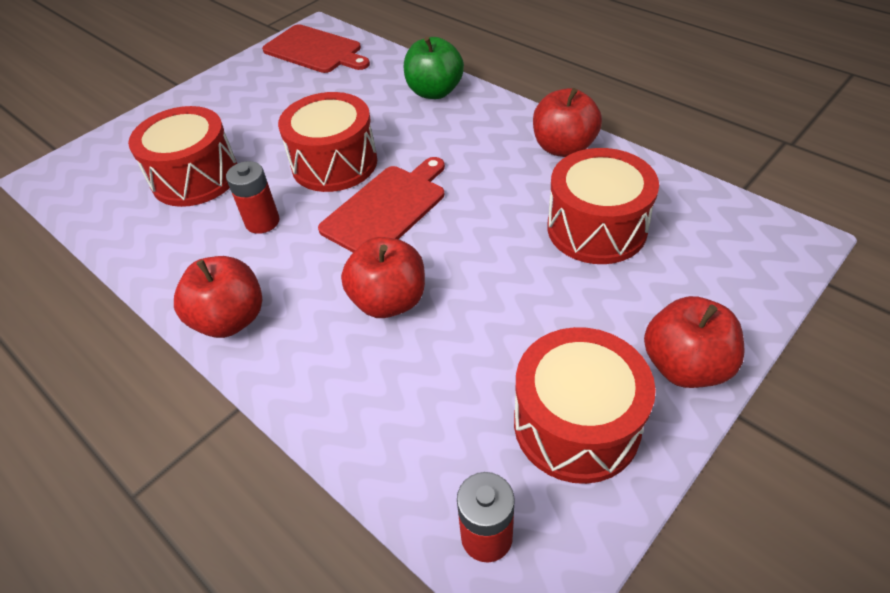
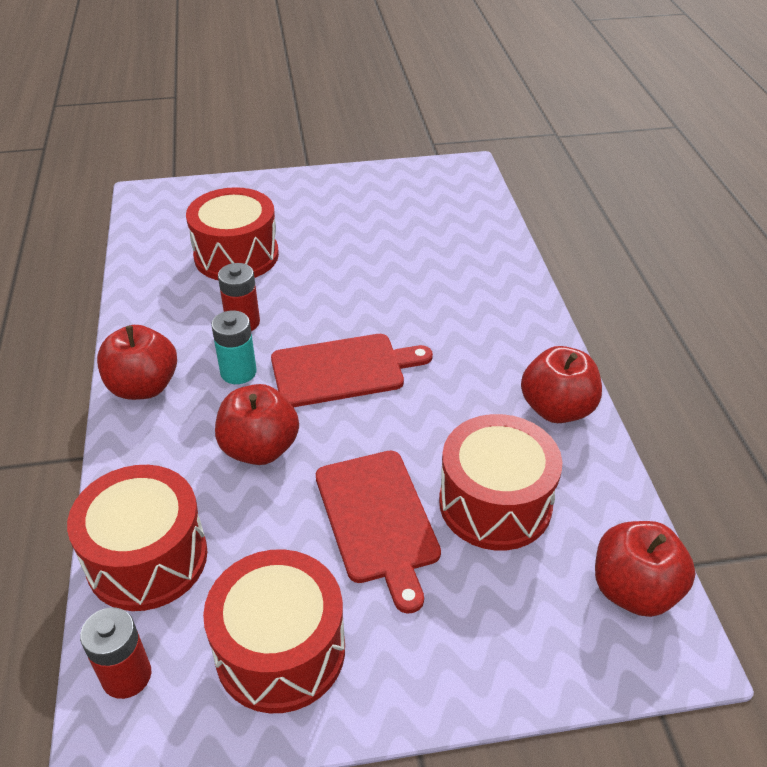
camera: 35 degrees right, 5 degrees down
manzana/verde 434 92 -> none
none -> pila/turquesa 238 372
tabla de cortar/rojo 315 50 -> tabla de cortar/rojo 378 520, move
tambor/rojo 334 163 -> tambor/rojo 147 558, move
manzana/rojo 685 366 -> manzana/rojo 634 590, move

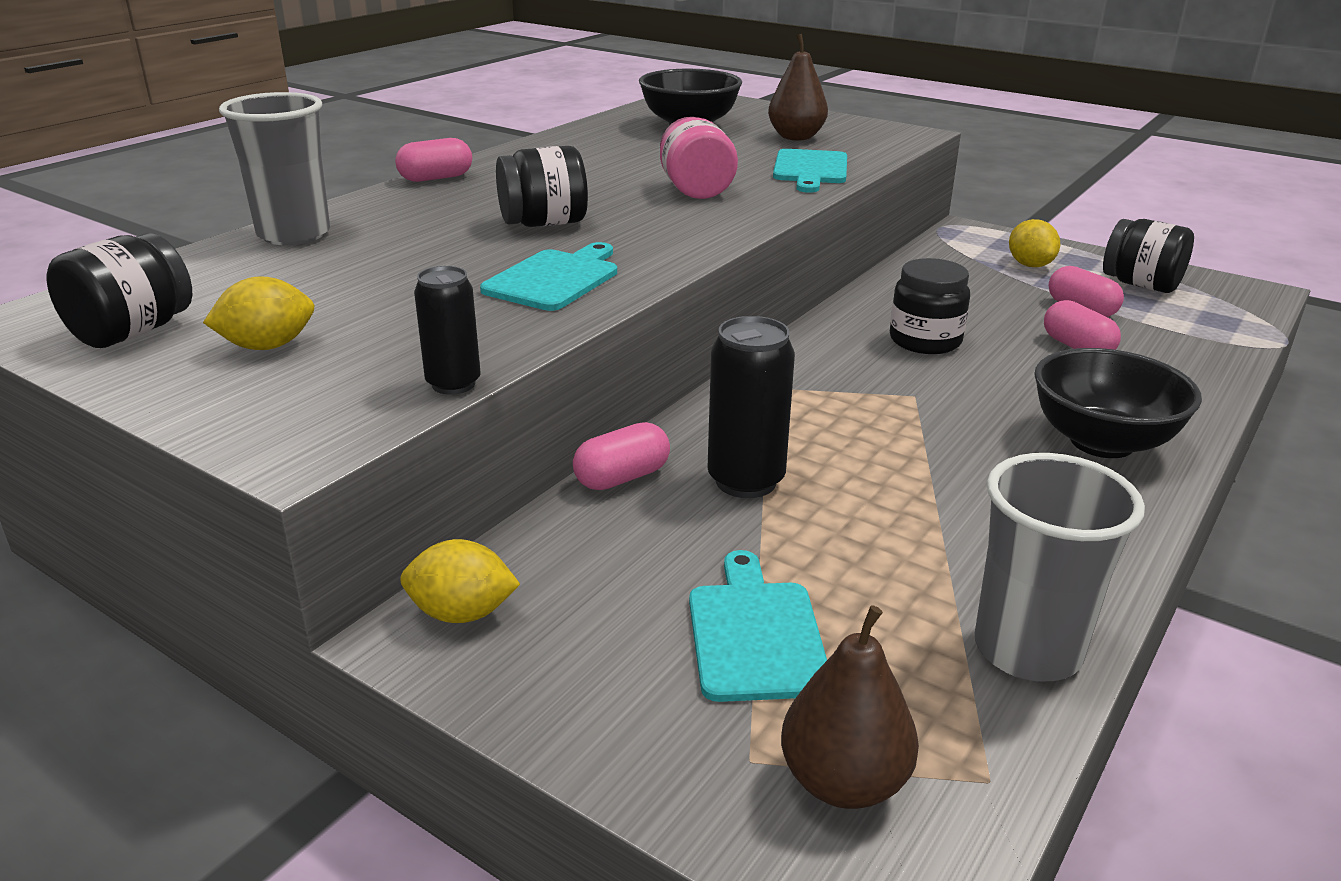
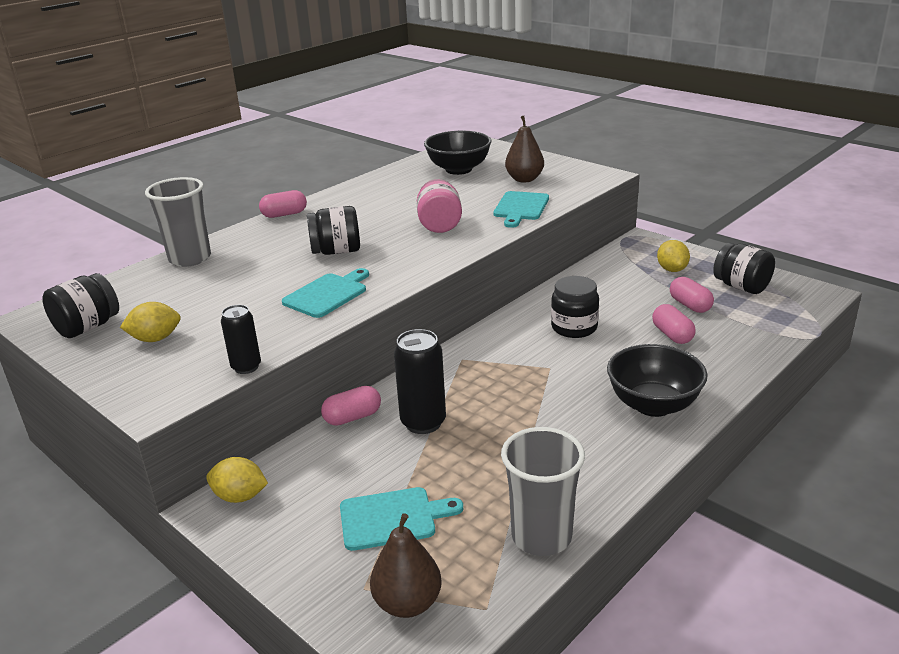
camera: 10 degrees right, 0 degrees up
tabla de cortar/turquesa 755 634 -> tabla de cortar/turquesa 392 518, 75 degrees clockwise

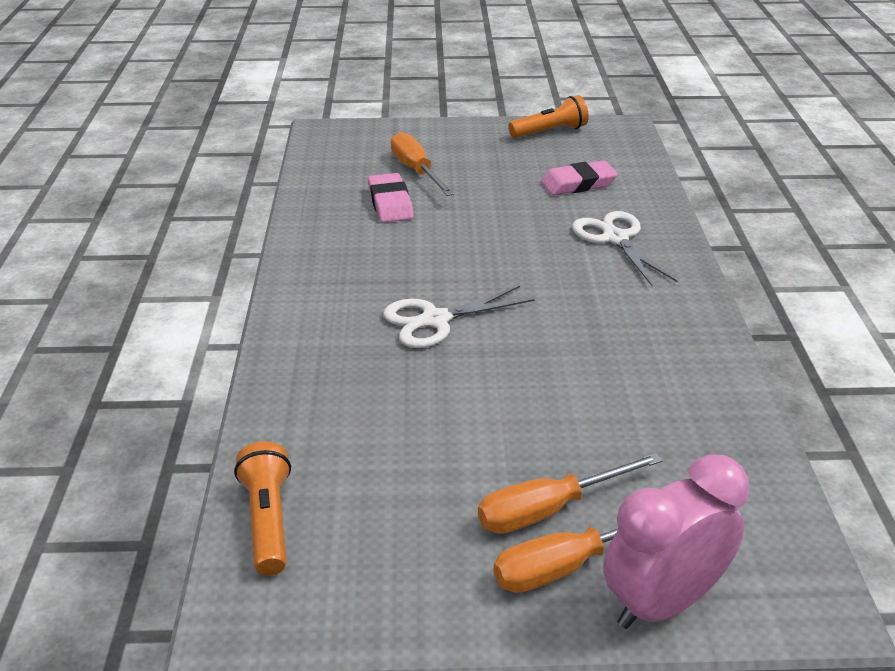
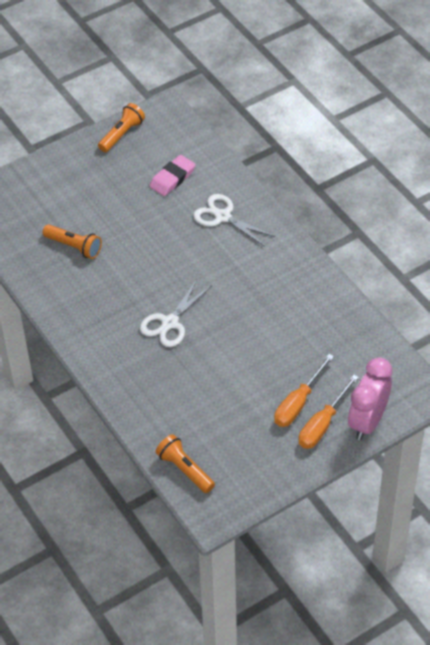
camera: 30 degrees left, 15 degrees up
destornillador/naranja 416 170 -> none
goma de borrar/rosa 390 203 -> lámpara de mano/naranja 74 247

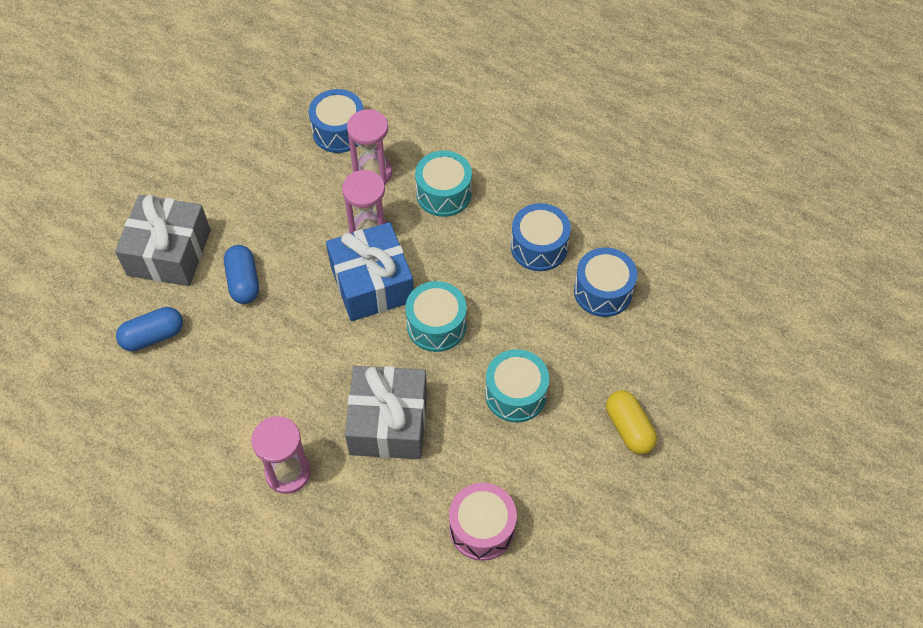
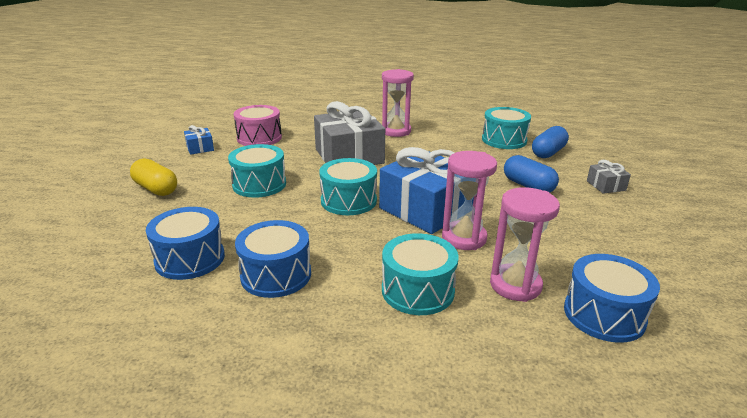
camera: 155 degrees right, 30 degrees down
none -> regalo/azul 200 148
none -> tambor/turquesa 504 140
regalo/gris 169 252 -> regalo/gris 606 185, x0.44

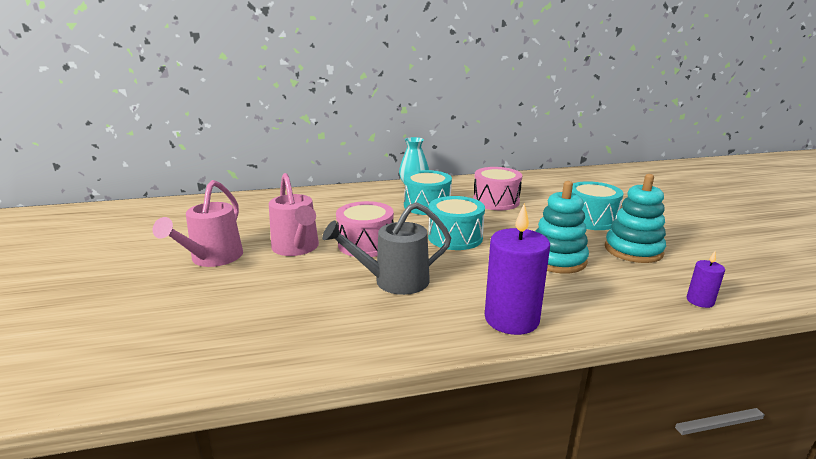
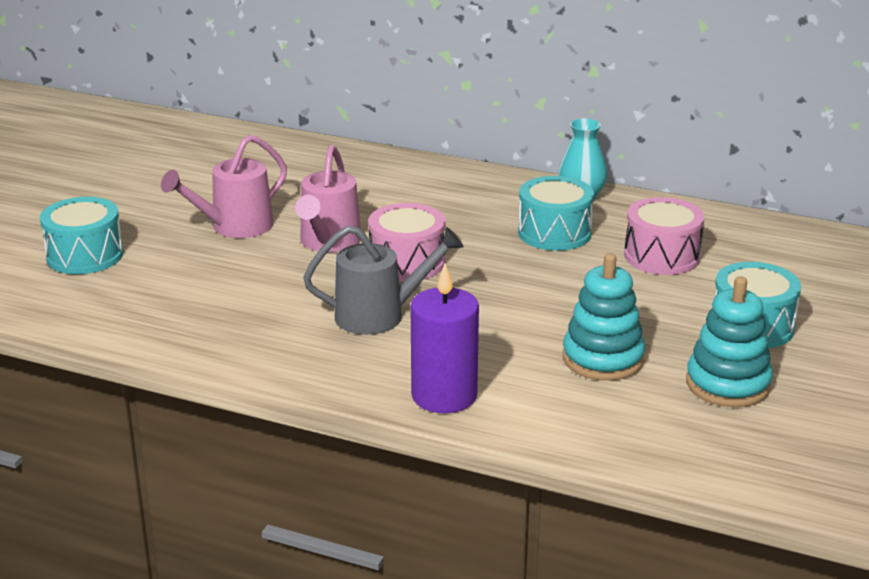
camera: 35 degrees right, 5 degrees up
vela/morado 700 301 -> none
tambor/turquesa 455 237 -> tambor/turquesa 85 256, move
regadera/gris 393 281 -> regadera/gris 380 315, 150 degrees clockwise

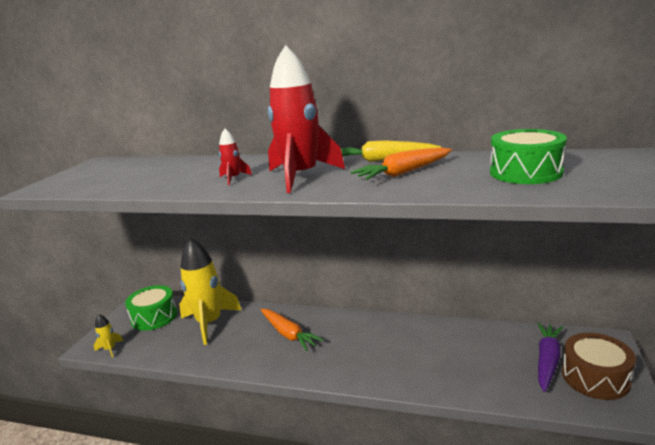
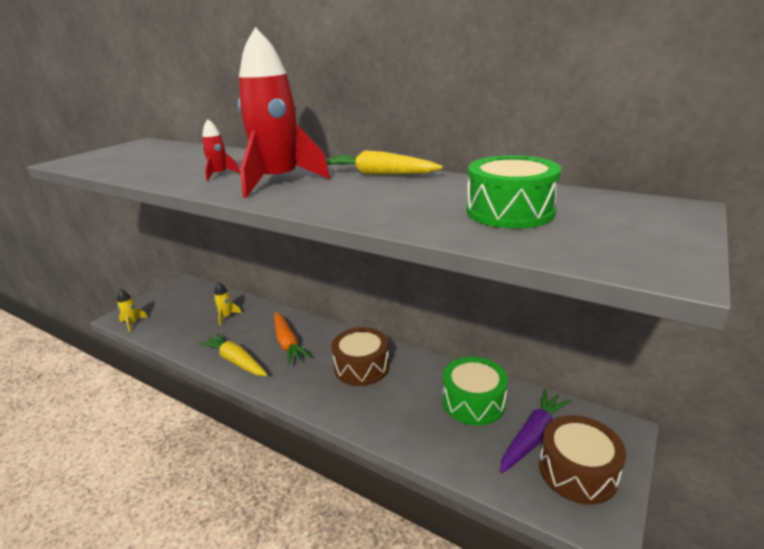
camera: 15 degrees right, 5 degrees up
zanahoria/naranja 404 173 -> none
none -> zanahoria/amarillo 236 361
none -> tambor/marrón 362 367
tambor/verde 154 317 -> tambor/verde 473 402, move
cohete/amarillo 209 323 -> cohete/amarillo 226 316, x0.42

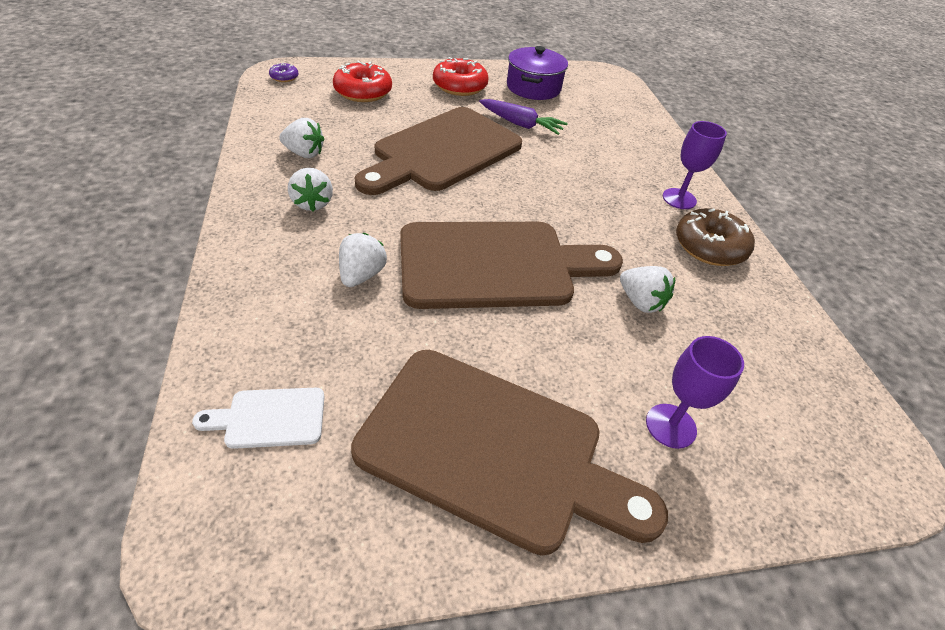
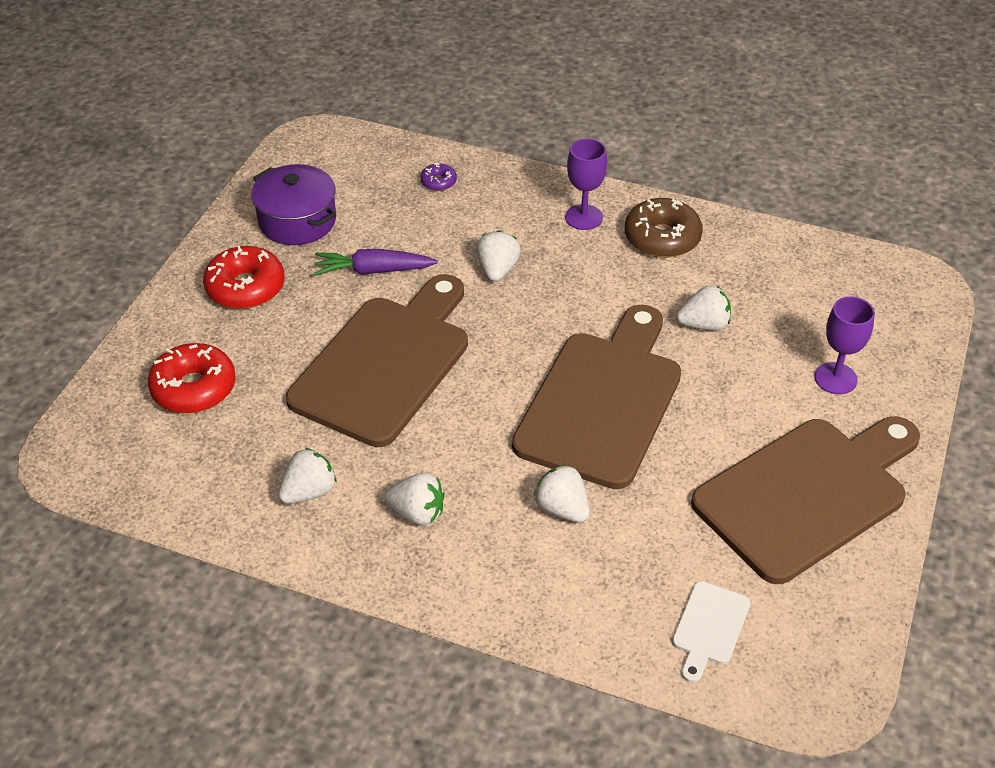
camera: 55 degrees left, 0 degrees up
none -> fresa/blanco 497 270
rosquilla/morado 284 77 -> rosquilla/morado 438 182, move
tabla de cortar/marrón 443 152 -> tabla de cortar/marrón 385 364, 135 degrees counterclockwise
zanahoria/morado 521 124 -> zanahoria/morado 373 271, 150 degrees counterclockwise

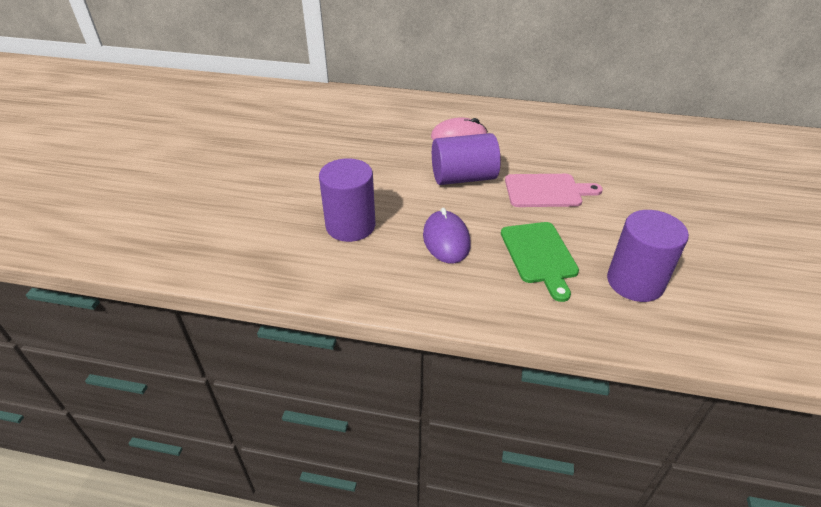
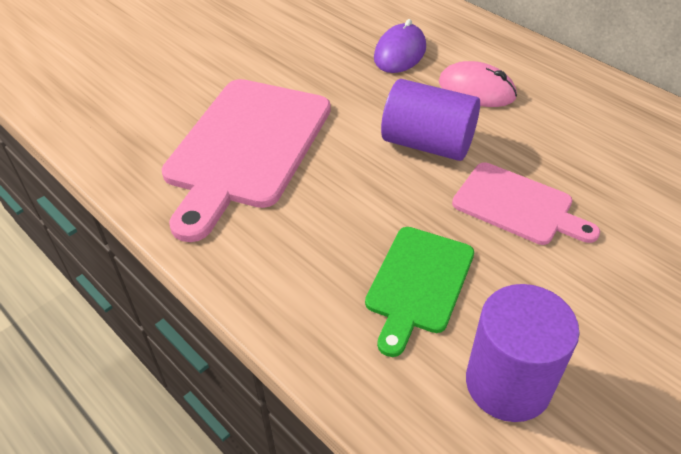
camera: 35 degrees right, 5 degrees up
ratón/morado 446 240 -> ratón/morado 400 53, move
cilindro/morado 350 226 -> tabla de cortar/rosa 246 147

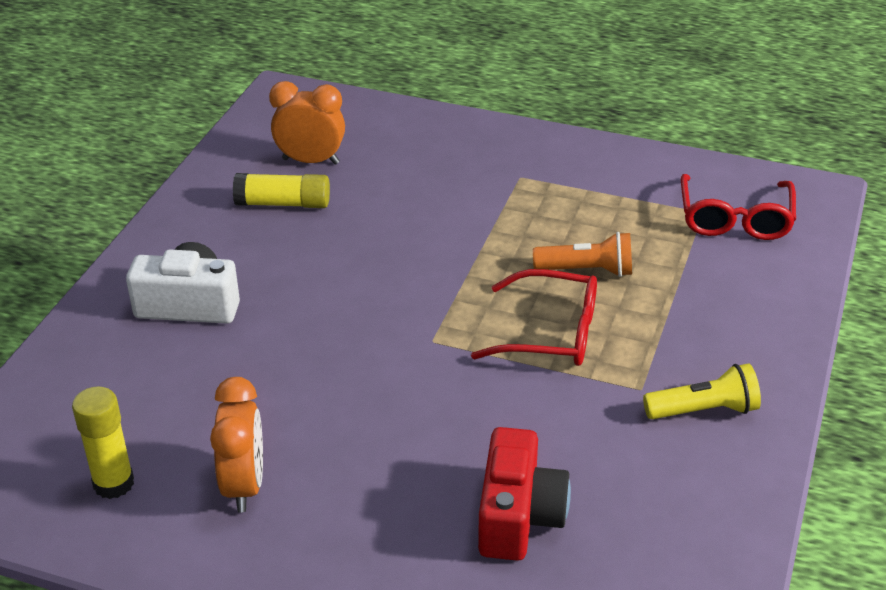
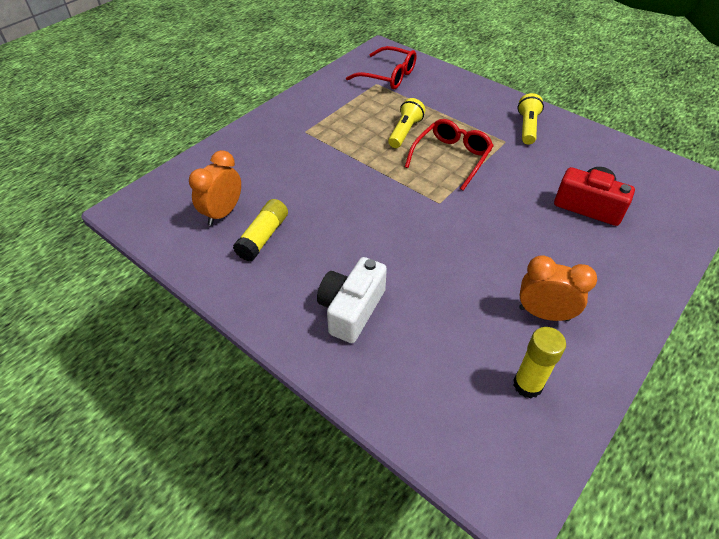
camera: 70 degrees left, 10 degrees up
lámpara de mano/naranja 587 270 -> lámpara de mano/amarillo 405 132

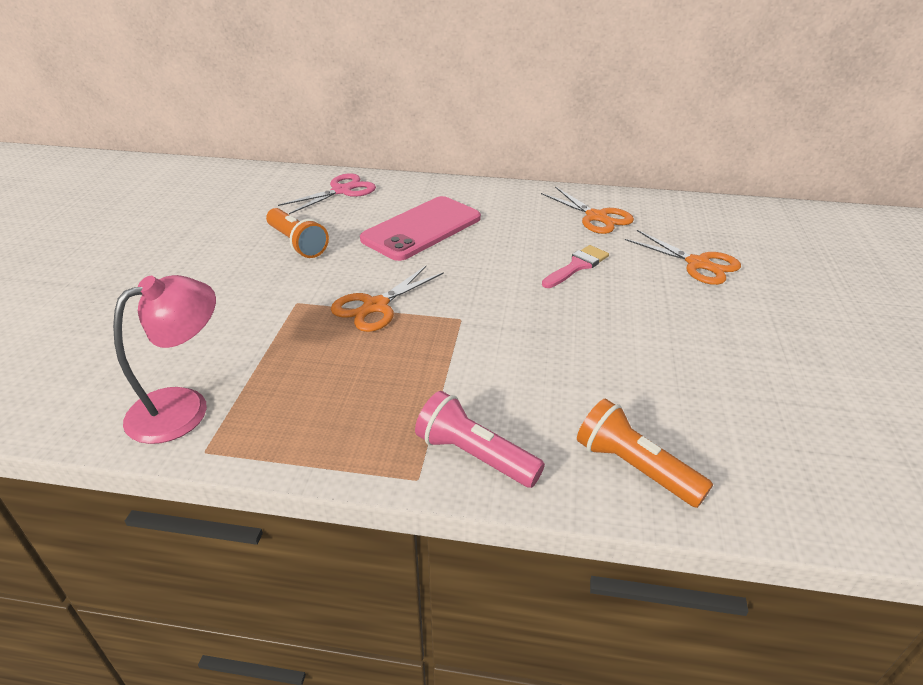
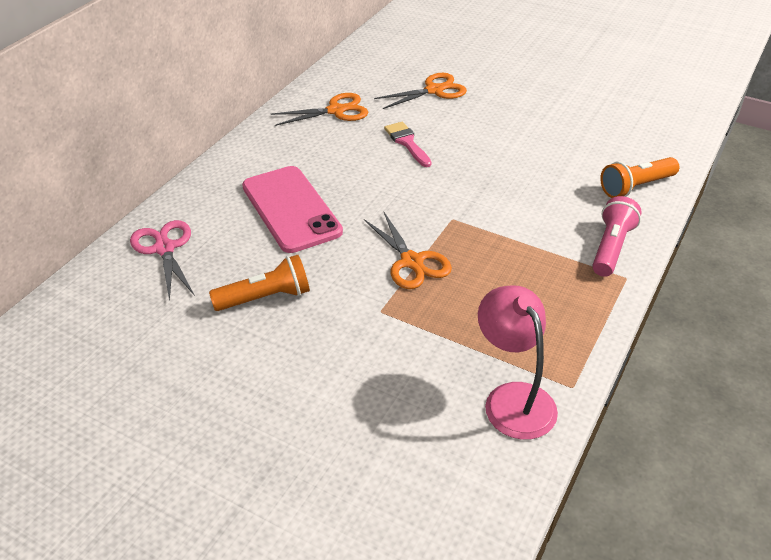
camera: 70 degrees left, 5 degrees up
lámpara de mano/rosa 474 456 -> lámpara de mano/rosa 611 247, 150 degrees clockwise

